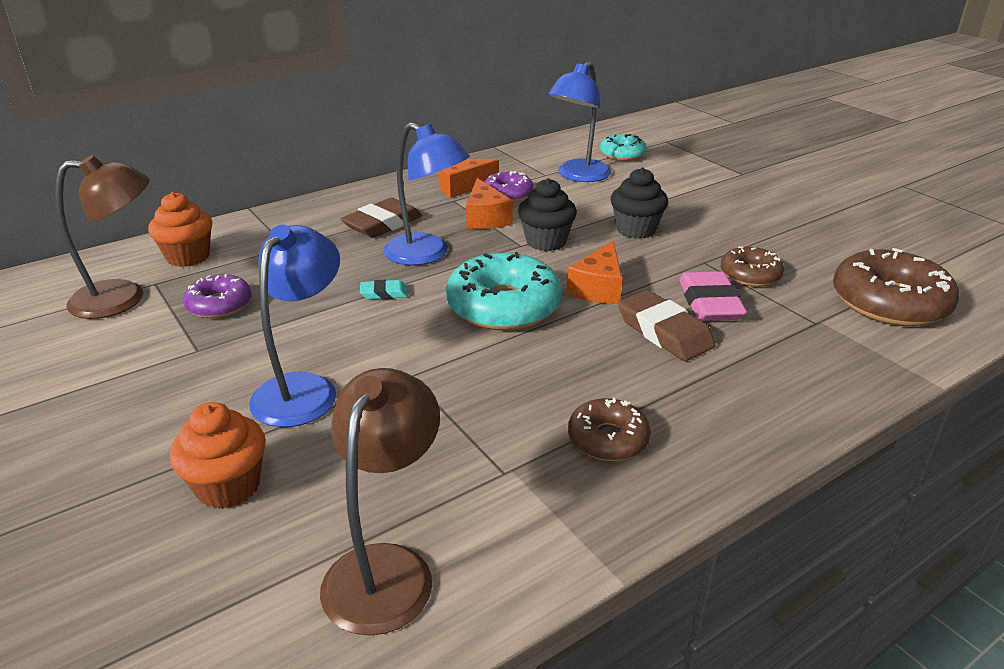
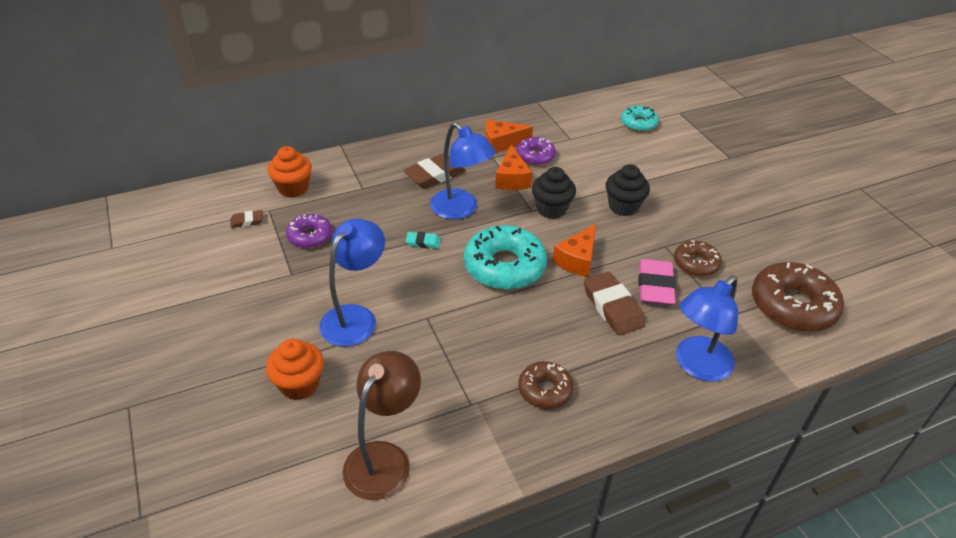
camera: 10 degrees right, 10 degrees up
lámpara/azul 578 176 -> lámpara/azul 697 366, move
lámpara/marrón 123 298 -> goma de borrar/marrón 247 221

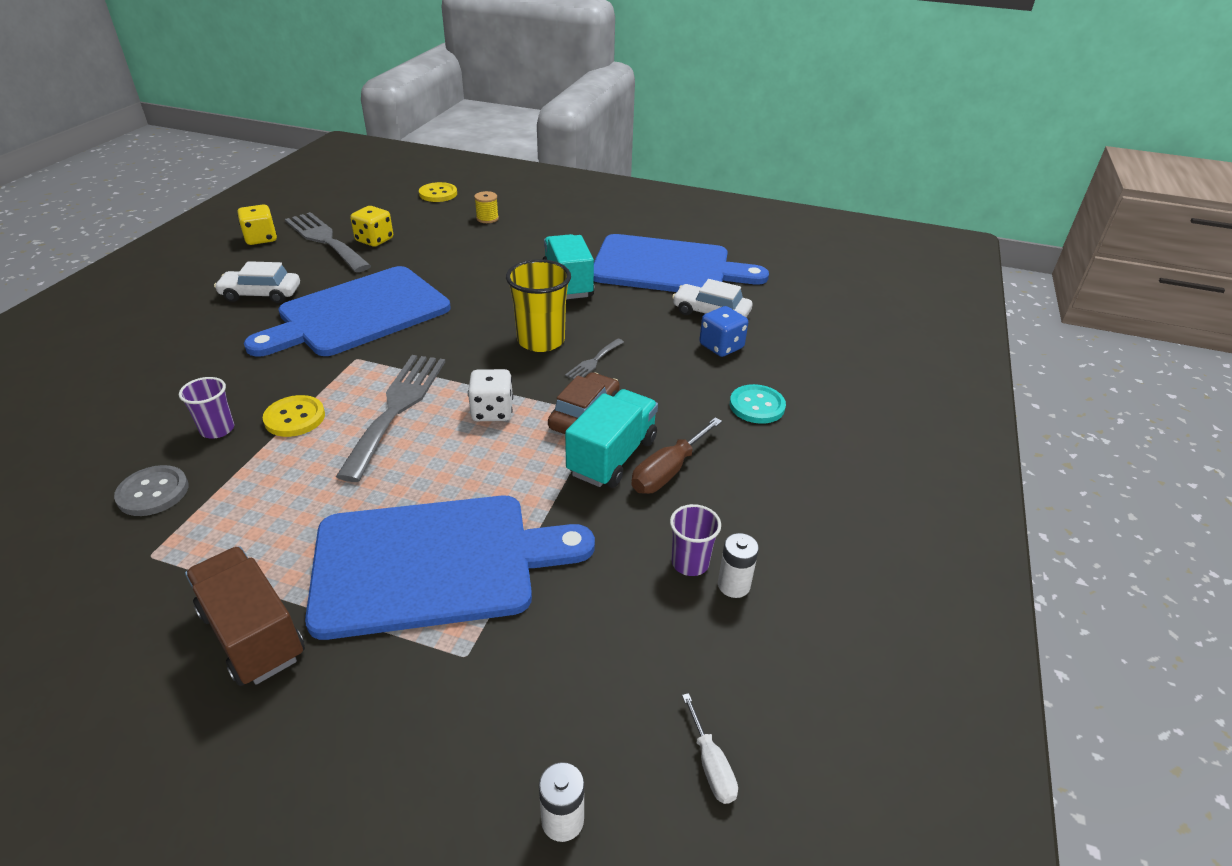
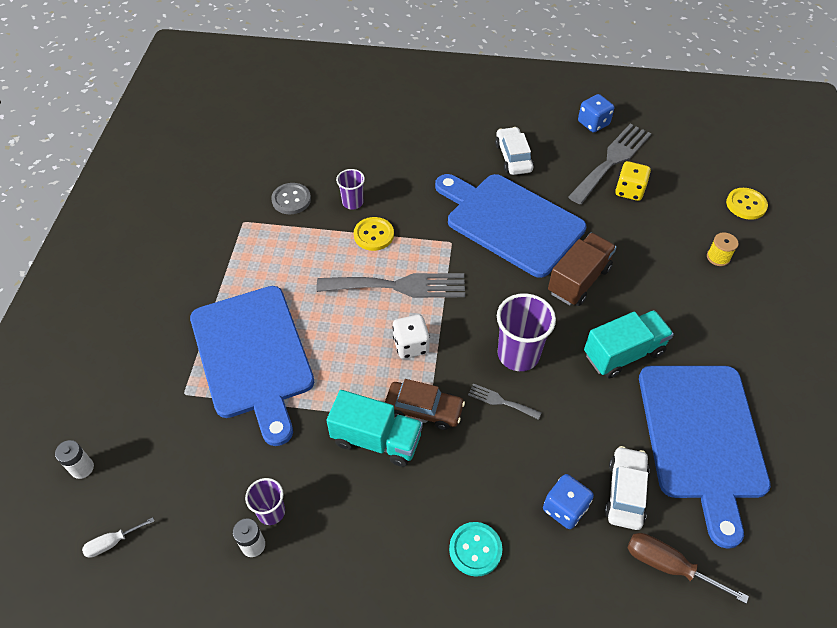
camera: 80 degrees right, 15 degrees up
camión/marrón 252 634 -> camión/marrón 578 280, move
destornillador/marrón 668 471 -> destornillador/marrón 668 565, move
dado/amarillo 261 239 -> dado/azul 593 123
vaso/amarillo 541 340 -> vaso/morado 518 354

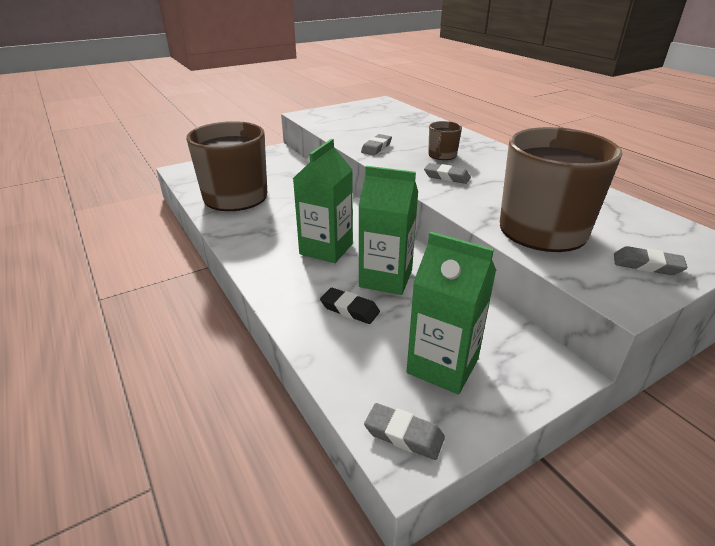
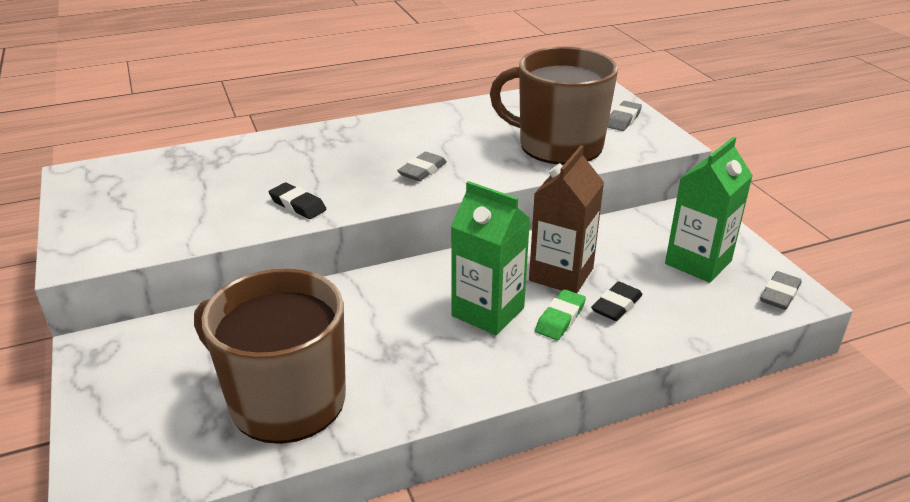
camera: 80 degrees left, 0 degrees up
taza/marrón 442 155 -> none
none -> goma de borrar/verde 560 318
cartón de leche/verde 385 279 -> cartón de leche/marrón 561 274
goma de borrar/gris 376 148 -> goma de borrar/negro 298 205

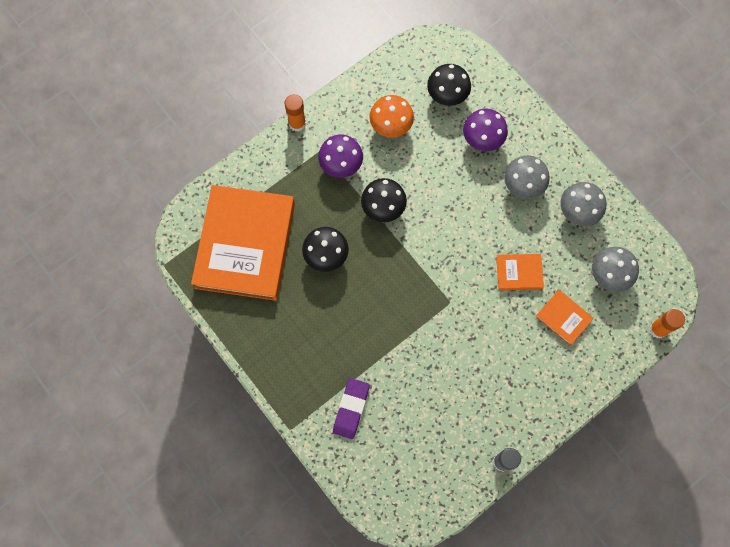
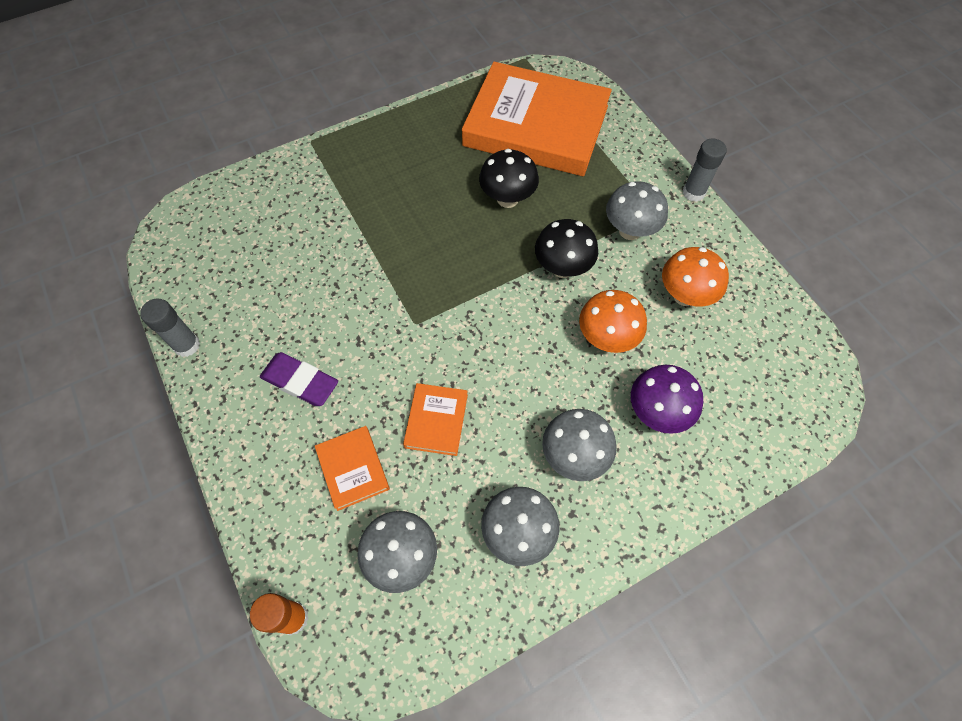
camera: 100 degrees right, 10 degrees down
seta/negro 447 96 -> none
none -> seta/naranja 606 338
goma de borrar/morado 351 409 -> goma de borrar/morado 300 381, move
barra de pegamento/naranja 297 123 -> barra de pegamento/gris 693 192
seta/morado 341 165 -> seta/gris 630 231
libro/naranja 563 318 -> libro/naranja 353 469, 75 degrees counterclockwise

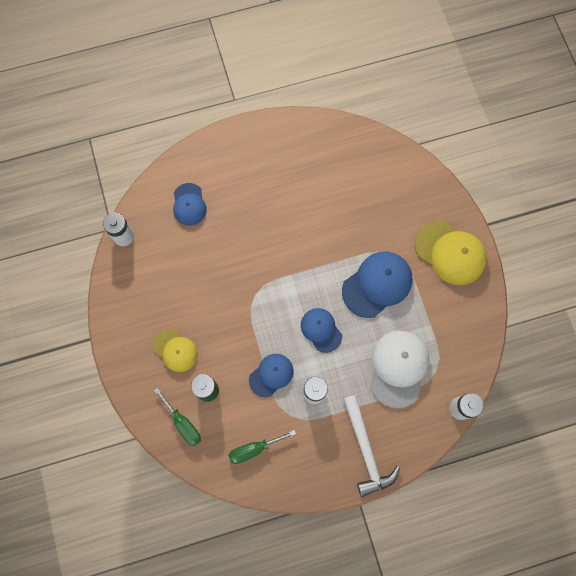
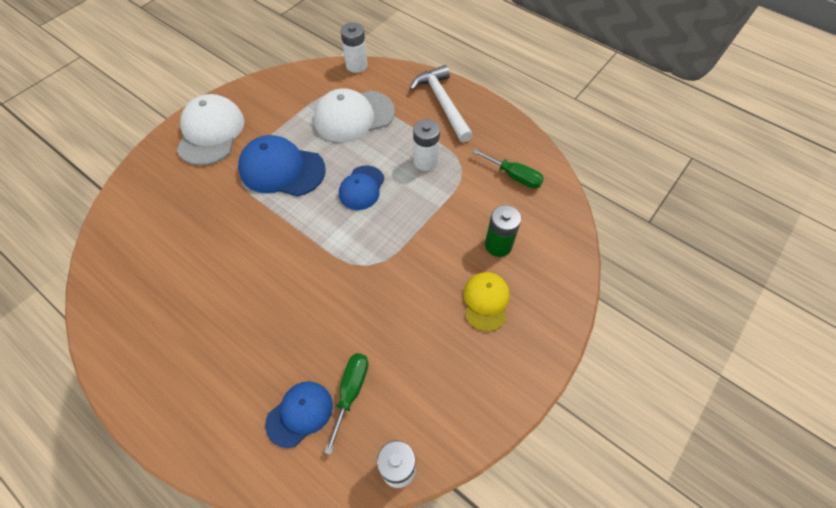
camera: 125 degrees left, 15 degrees down
gorra/azul 271 375 -> none
destornillador/verde 183 423 -> destornillador/verde 351 392, move
gorra/amarillo 450 253 -> gorra/blanco 211 132
martillo/blanco 366 450 -> martillo/blanco 442 103, 60 degrees counterclockwise

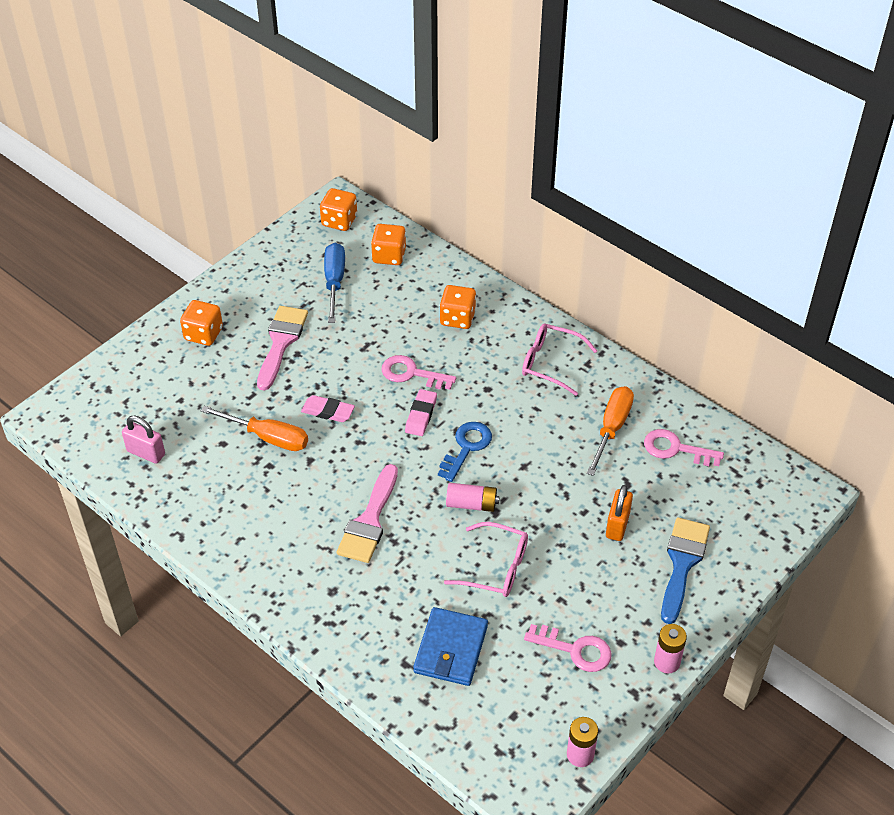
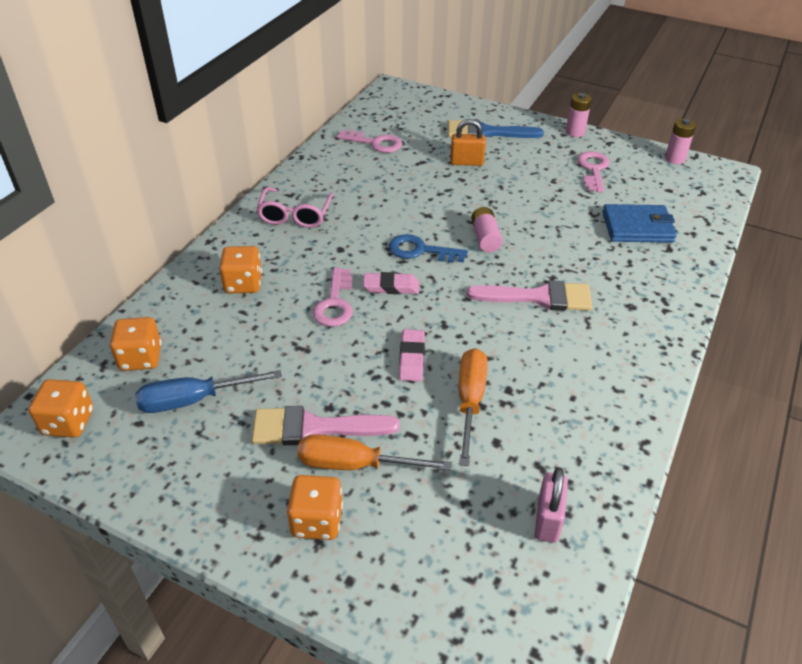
camera: 105 degrees left, 5 degrees down
gafas/rosa 496 568 -> none
destornillador/naranja 611 428 -> destornillador/naranja 355 465, move
llave/rosa 675 449 -> llave/rosa 375 143, 75 degrees counterclockwise

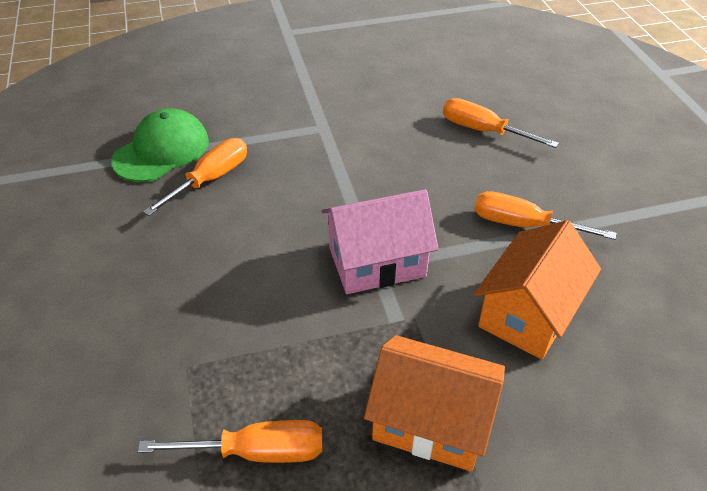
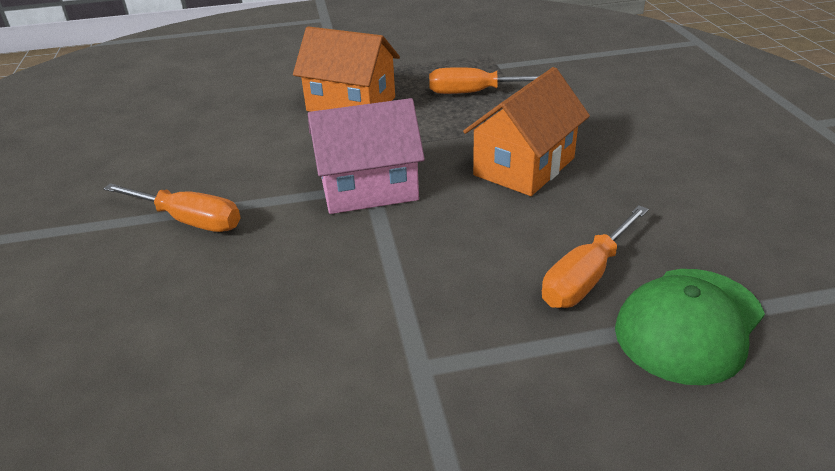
camera: 175 degrees left, 10 degrees down
destornillador/naranja 483 131 -> none
casa/naranja 528 313 -> casa/naranja 524 167, move

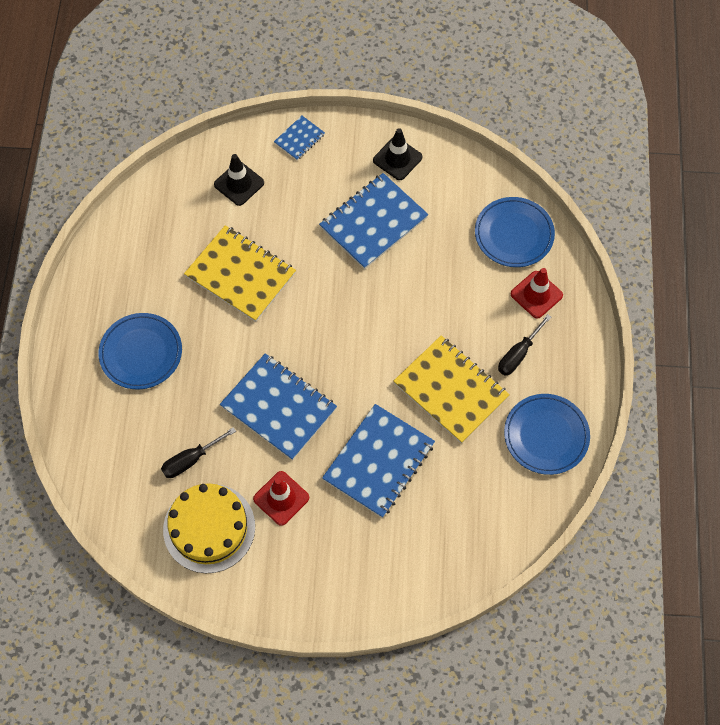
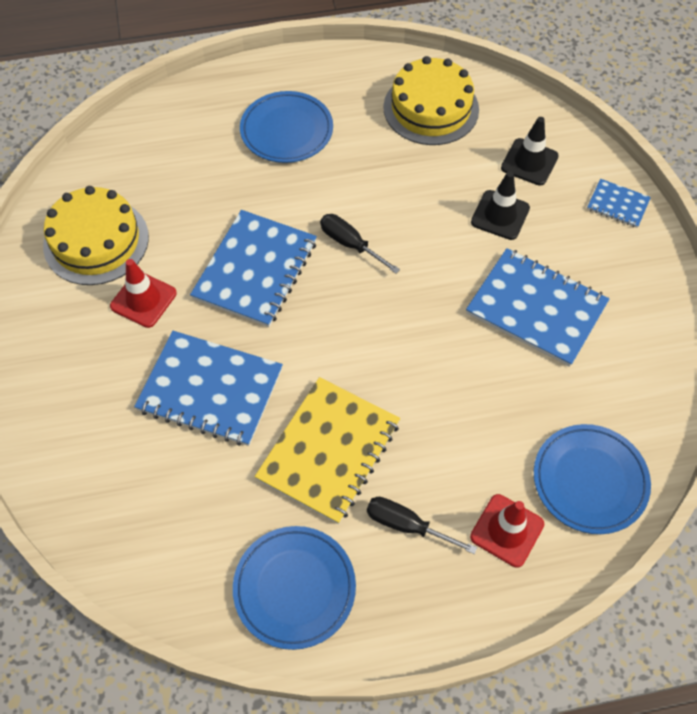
camera: 75 degrees right, 5 degrees down
cuaderno/amarillo 240 275 -> none
none -> tarta/amarillo 431 108
destornillador/negro 191 460 -> destornillador/negro 350 244, move
cono de tráfico/negro 397 159 -> cono de tráfico/negro 500 215, move

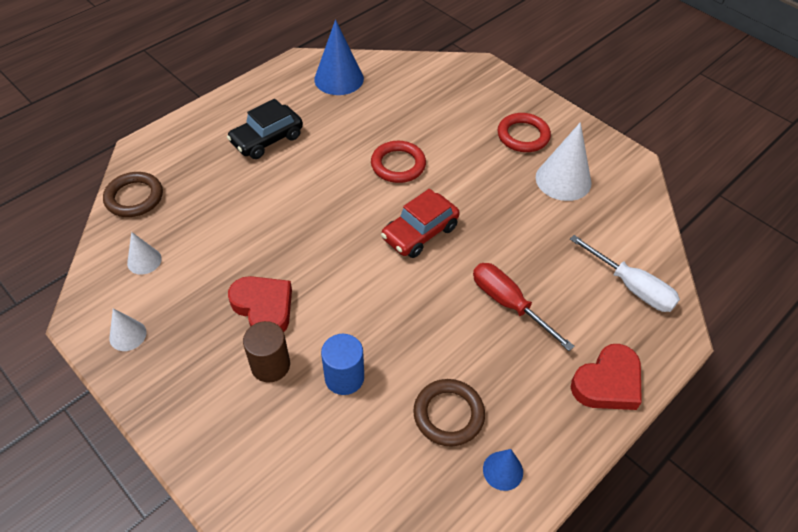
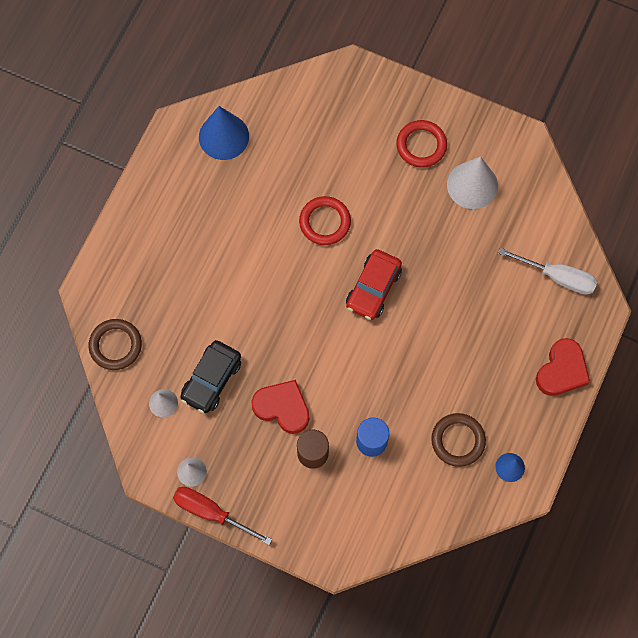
camera: 20 degrees left, 20 degrees up
coche/negro 267 139 -> coche/negro 211 380, move
destornillador/rojo 508 304 -> destornillador/rojo 211 512, move

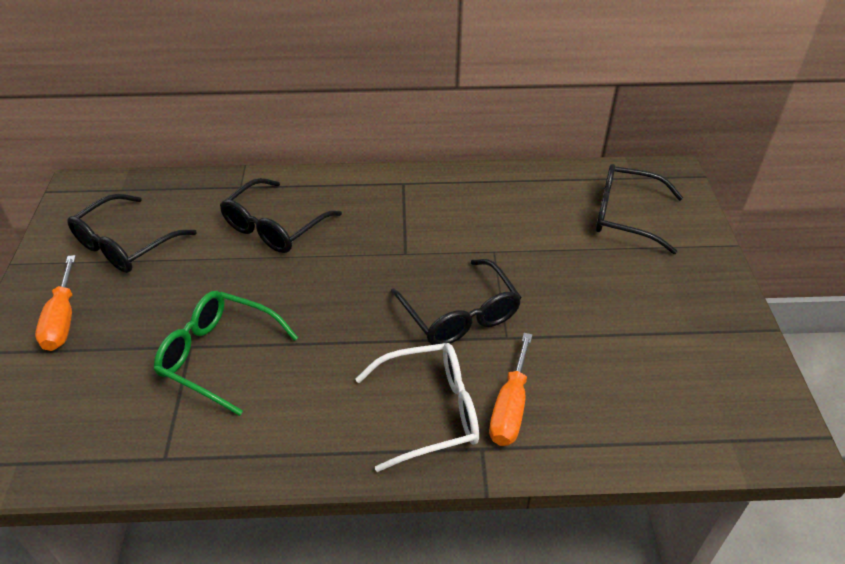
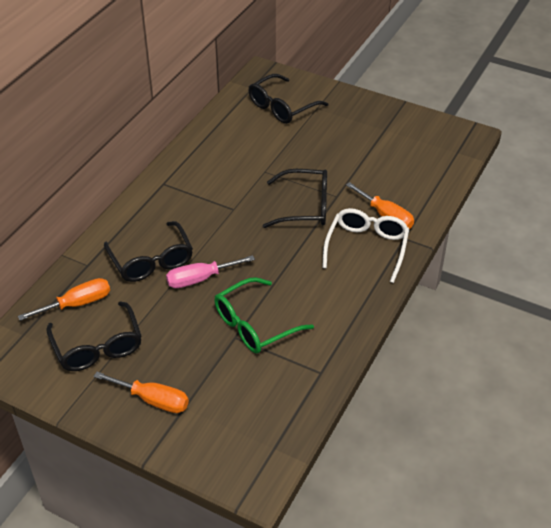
camera: 60 degrees left, 0 degrees up
none -> destornillador/naranja 77 304
none -> destornillador/rosa 200 279

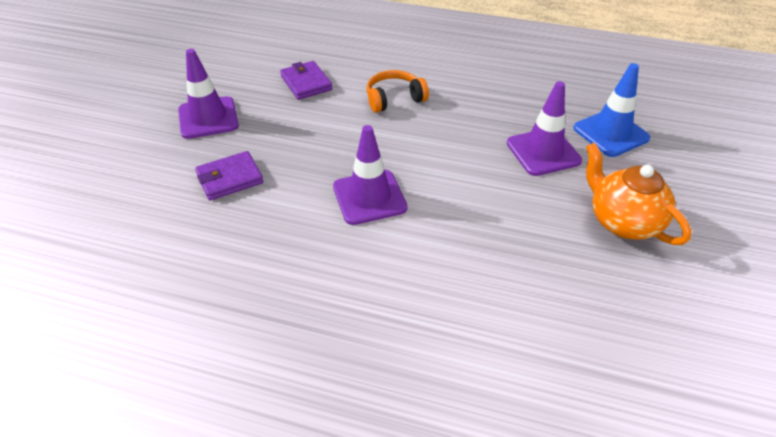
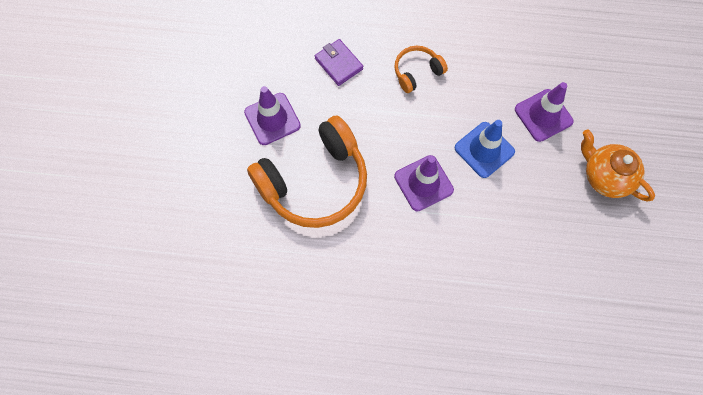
camera: 10 degrees left, 25 degrees up
cono de tráfico/azul 610 133 -> cono de tráfico/azul 484 150, move
cartera/morado 230 178 -> auriculares/naranja 314 182

